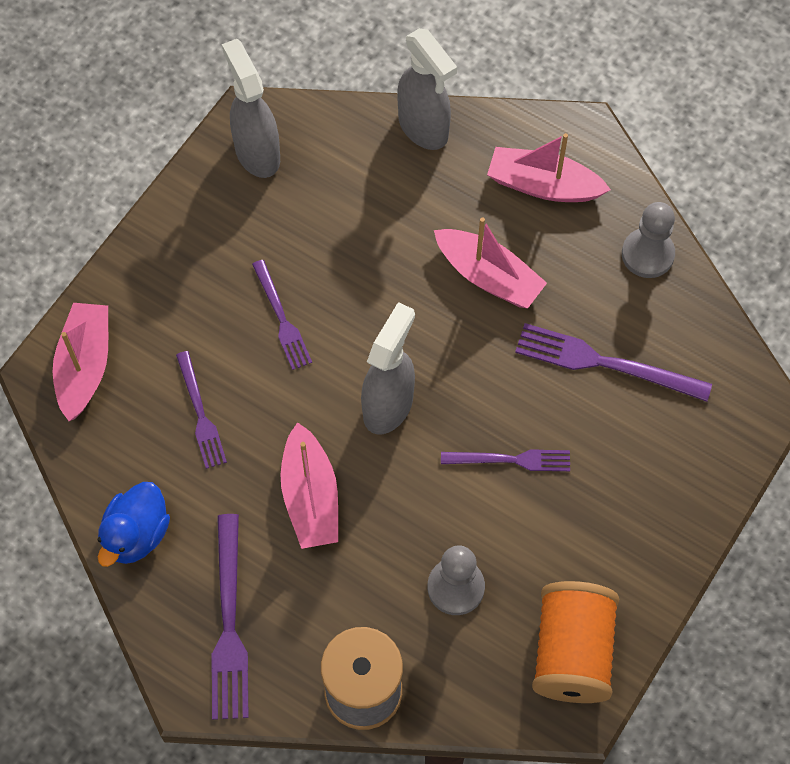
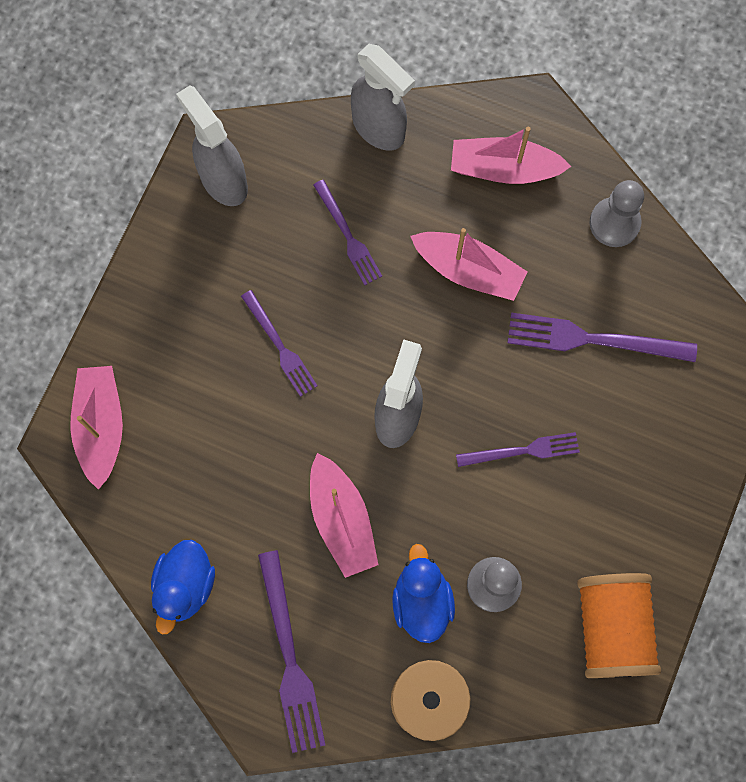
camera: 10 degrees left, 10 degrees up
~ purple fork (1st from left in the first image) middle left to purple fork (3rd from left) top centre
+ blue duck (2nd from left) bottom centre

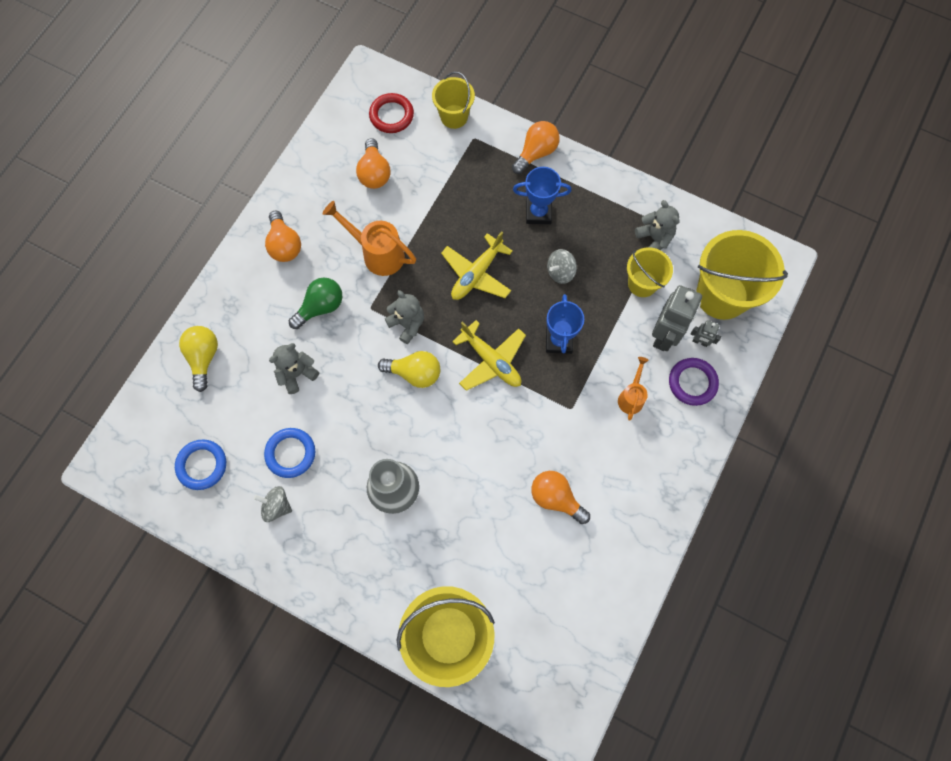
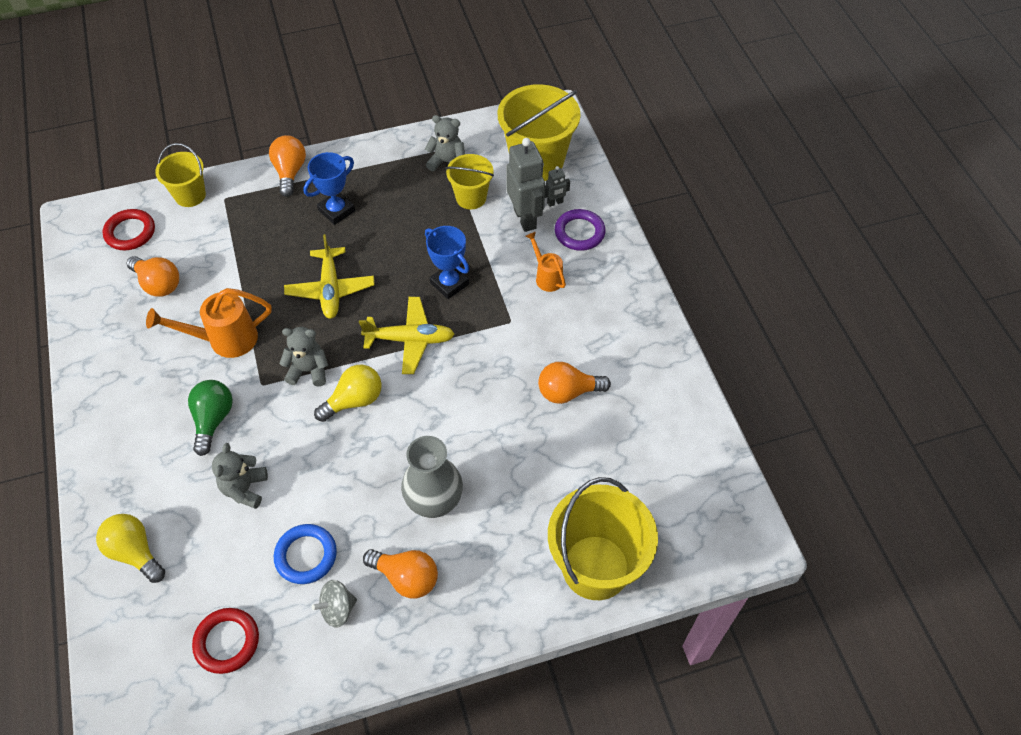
camera: 45 degrees left, 15 degrees down
~ orange light bulb (1st from left in the first image) top left to orange light bulb (3rd from left) bottom centre
- grey spinning top (2nd from left) centre
~ blue ring (1st from left) middle left to red ring (2nd from left) bottom left

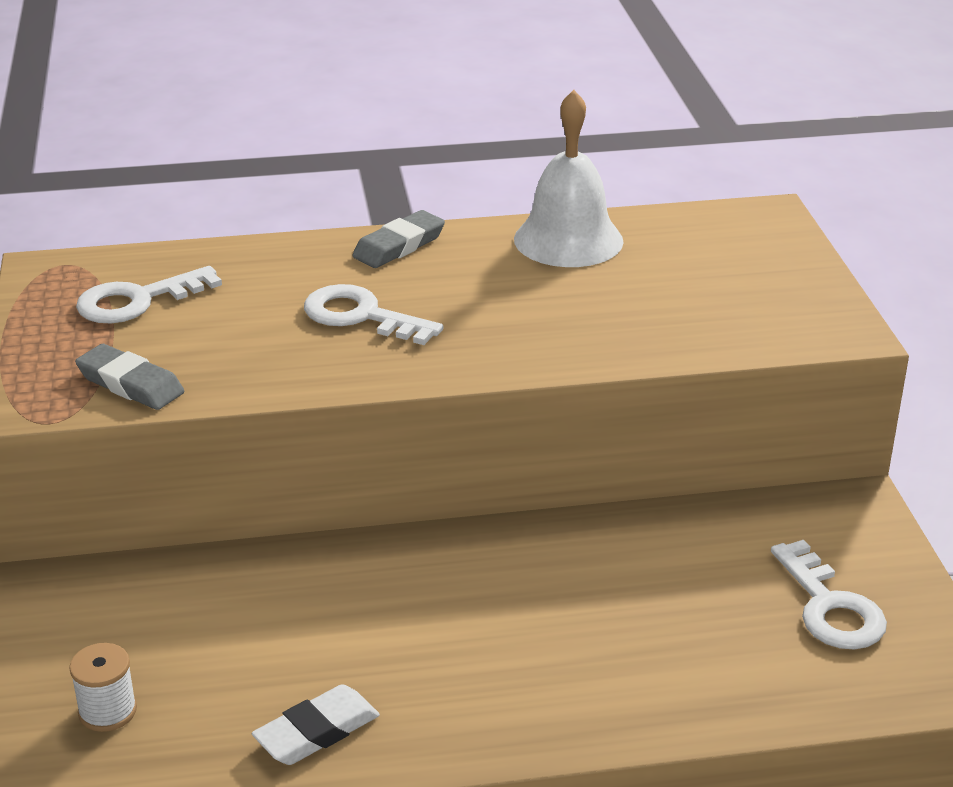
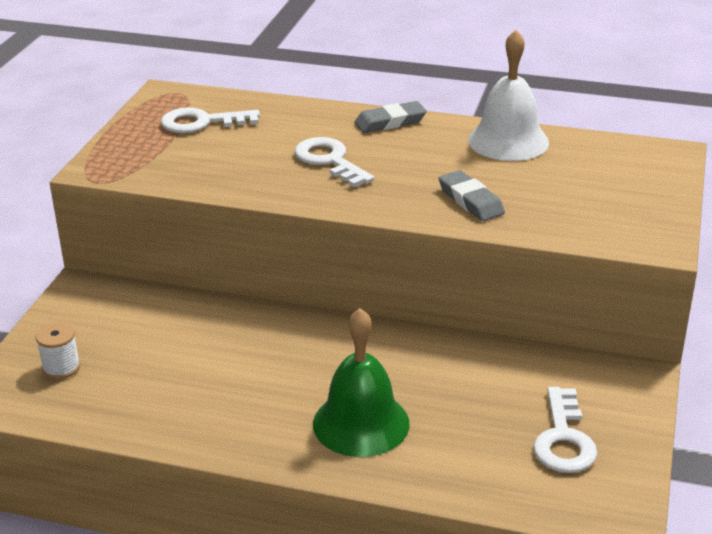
camera: 25 degrees right, 0 degrees up
~ grey eraser (1st from left in the first image) middle left to grey eraser (2nd from left) centre
- white eraser bottom left
+ green bell bottom centre

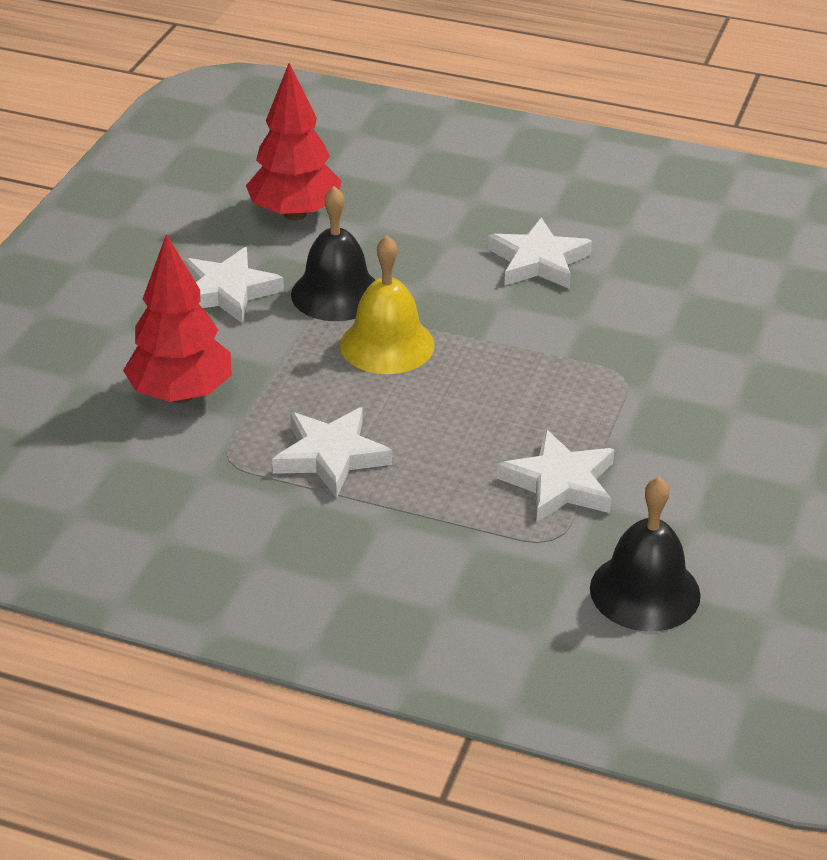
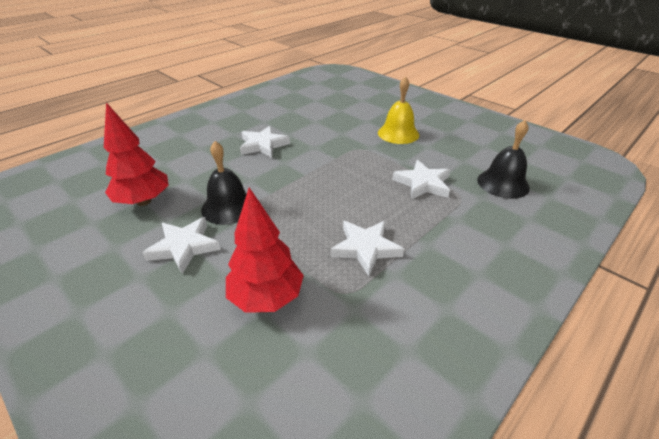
camera: 65 degrees left, 0 degrees up
~ yellow bell centre to top centre

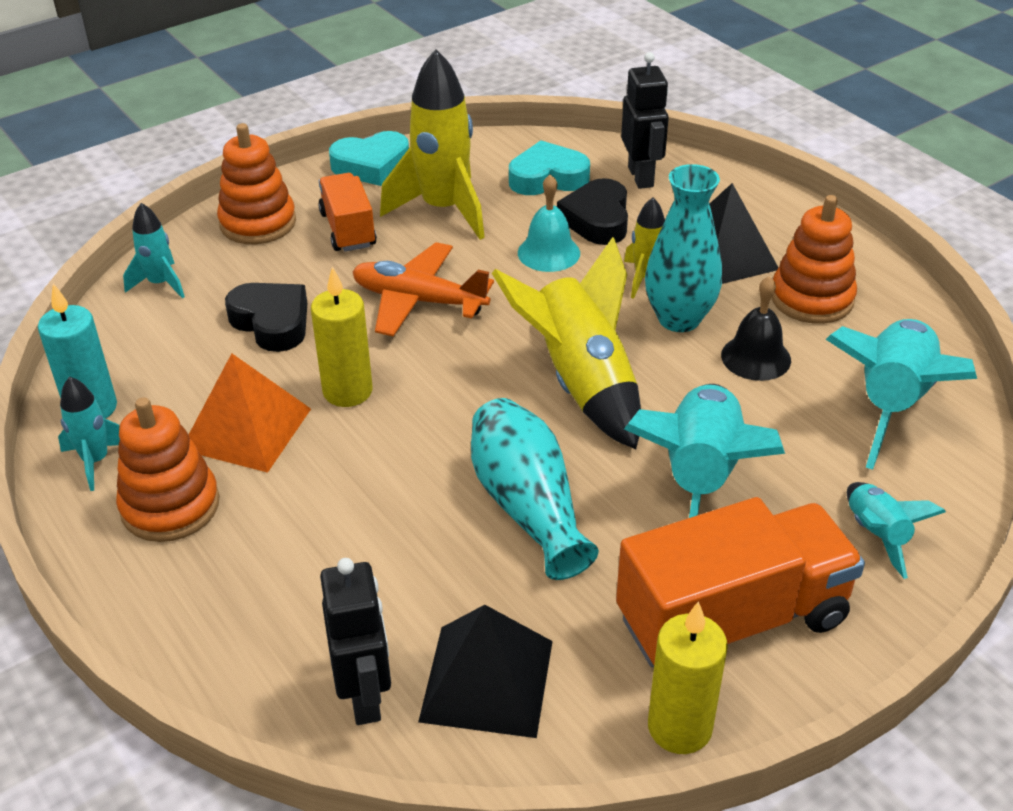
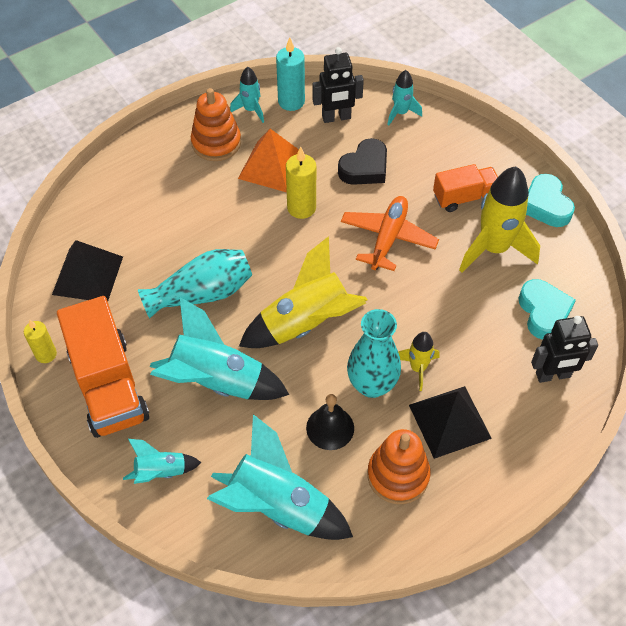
camera: 90 degrees right, 15 degrees up
- orange stacking toy (2nd from left) top left
- turquoise bell top centre
- black heart (2nd from left) top centre
~ black robot (1st from left) bottom centre to top centre
~ yellow candle (2nd from left in the first image) bottom right = middle left x0.66

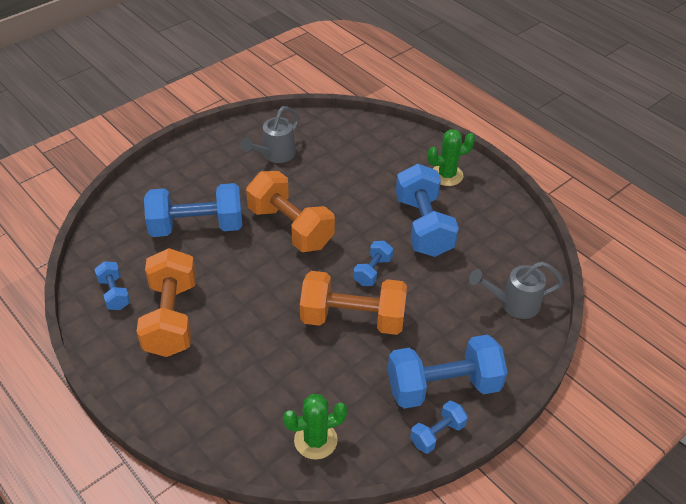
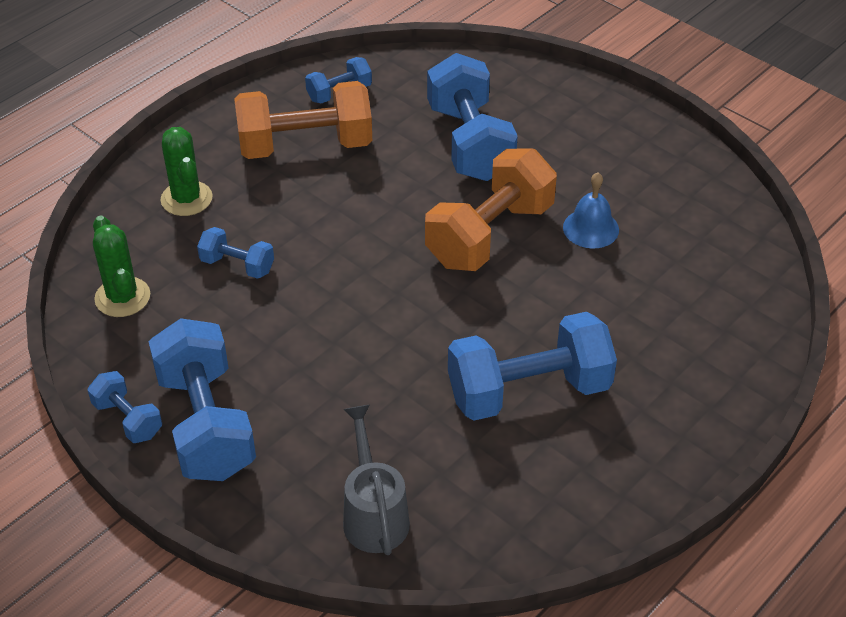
camera: 85 degrees right, 0 degrees up
- grey watering can (1st from left) top centre
~ green cactus (2nd from left) top centre to top left
~ blue dumbbell (3rd from left) centre to middle left
- orange dumbbell (3rd from left) centre
+ blue bell middle right

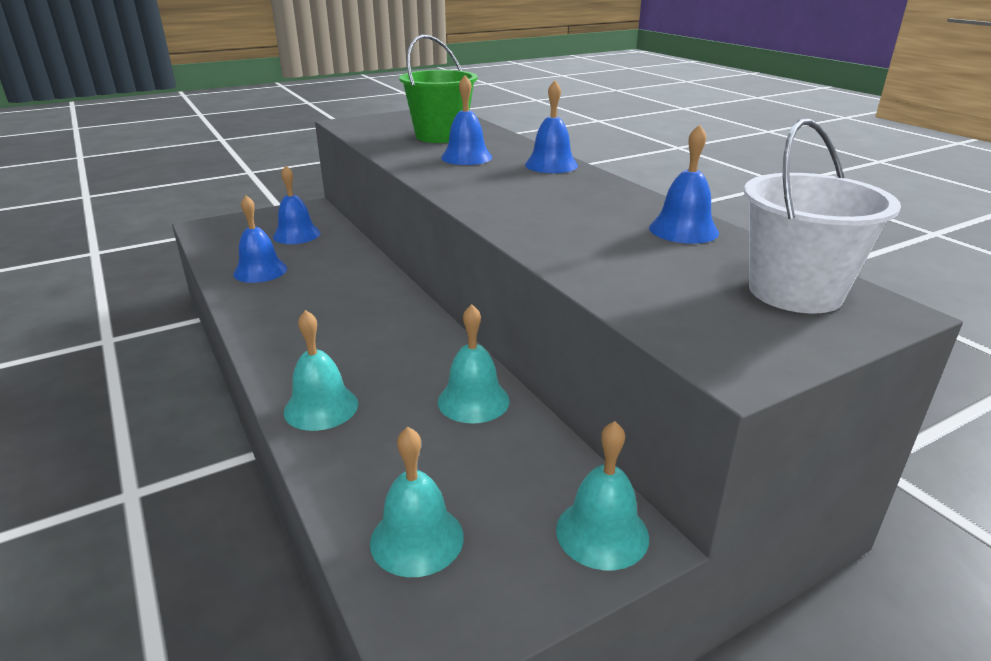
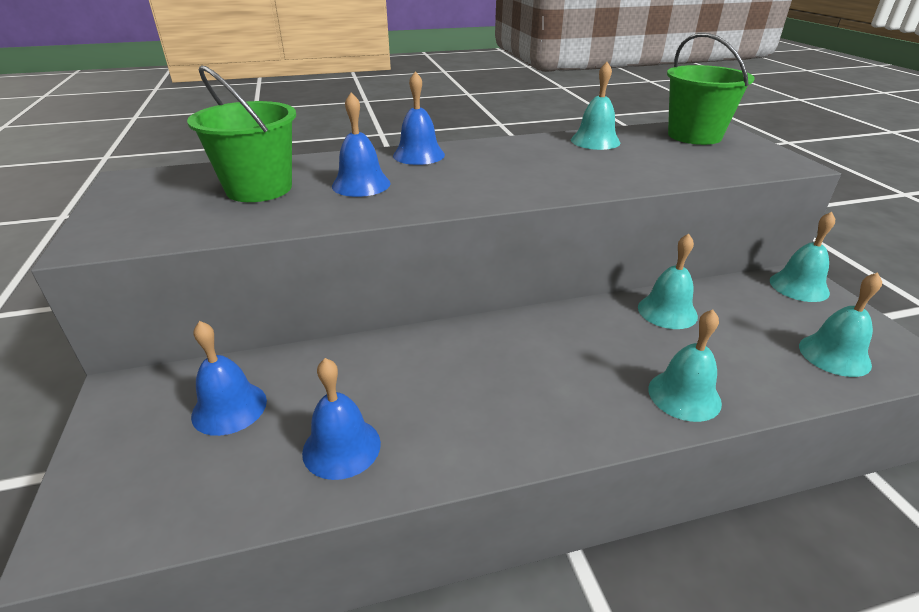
camera: 75 degrees left, 5 degrees up
~ white bucket top right to green bucket (2nd from left) top right
~ blue bell (5th from left) top right to turquoise bell (1st from left) top centre

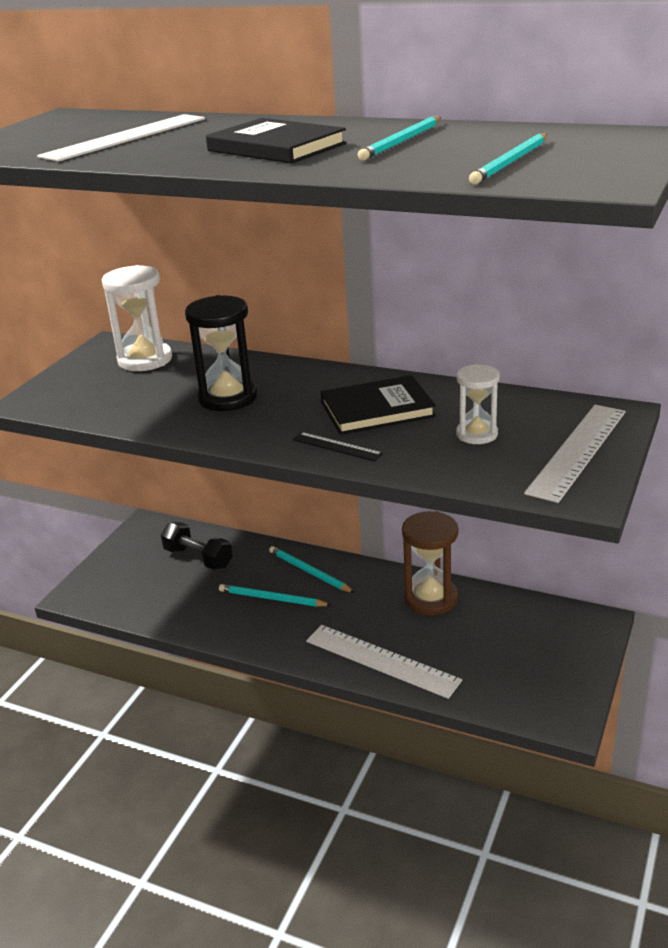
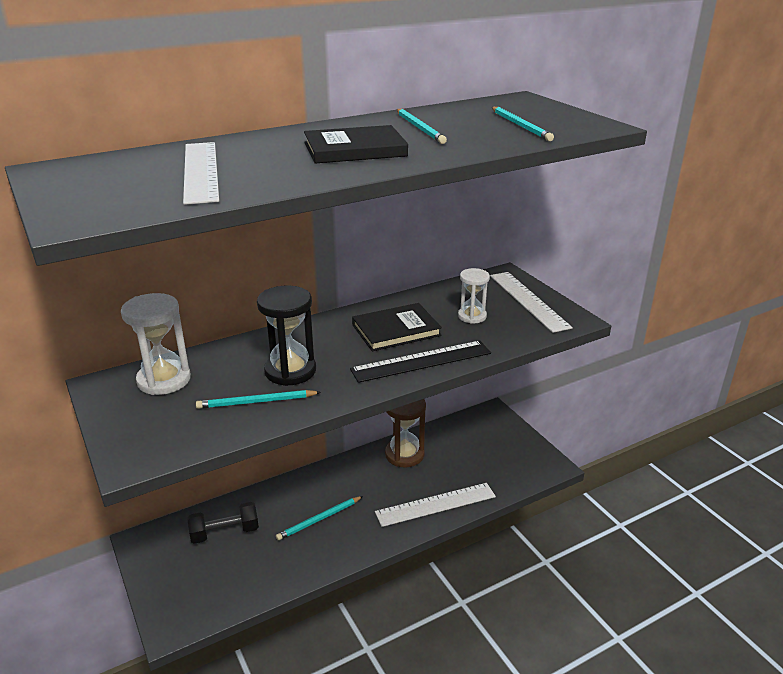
camera: 55 degrees left, 0 degrees up
~ black book (2nd from left) centre = centre 45 degrees clockwise
~ black ruler centre = centre x1.94
~ turquoise pencil (2nd from left in the first image) centre to turquoise pencil (1st from left) middle left

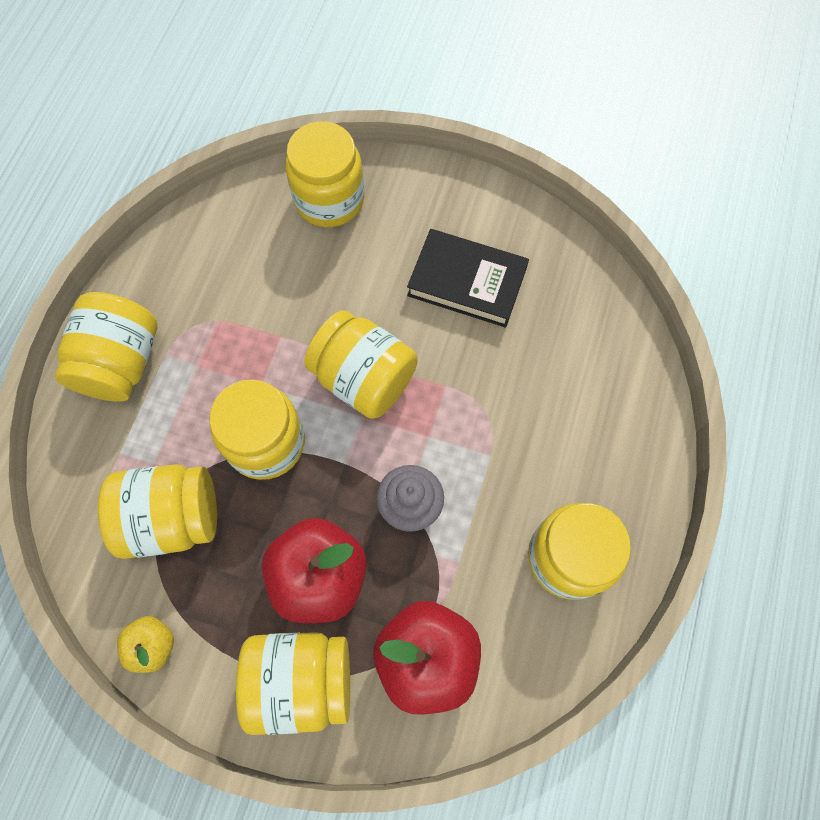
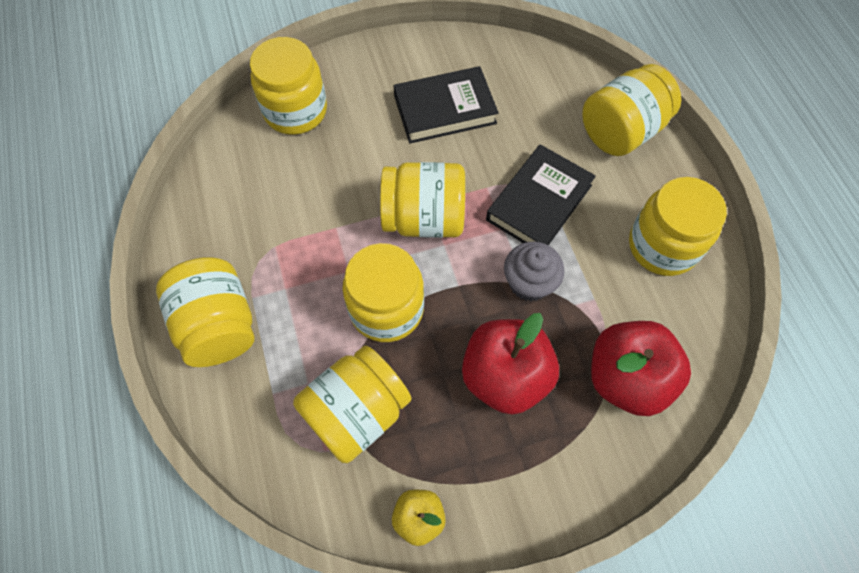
camera: 35 degrees left, 5 degrees down
~ yellow jar (4th from left in the first image) bottom centre to yellow jar (6th from left) top right
+ black book (2nd from left) centre

